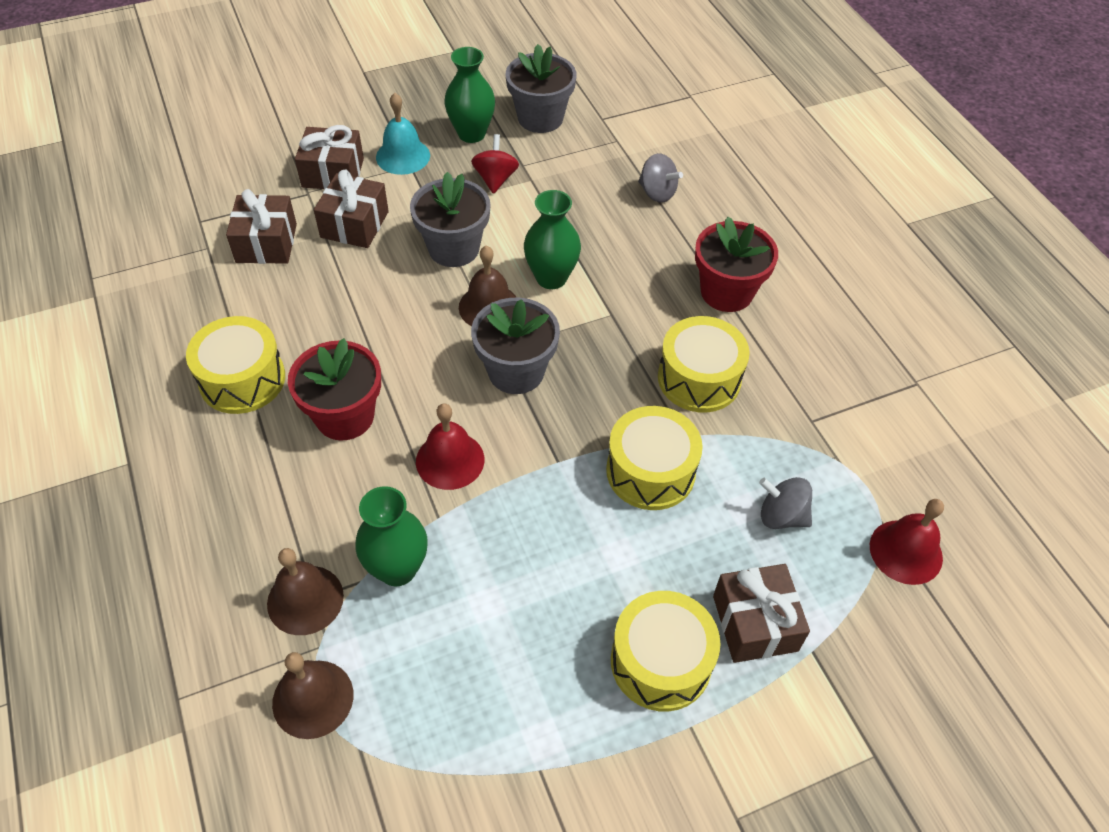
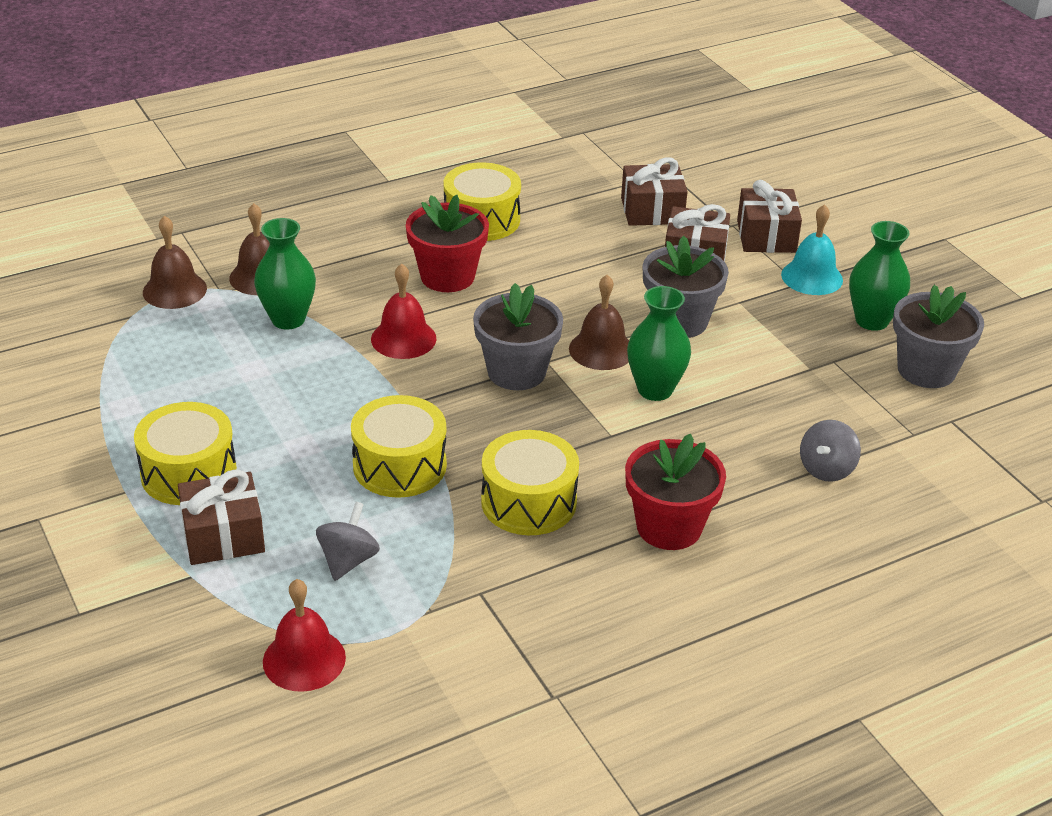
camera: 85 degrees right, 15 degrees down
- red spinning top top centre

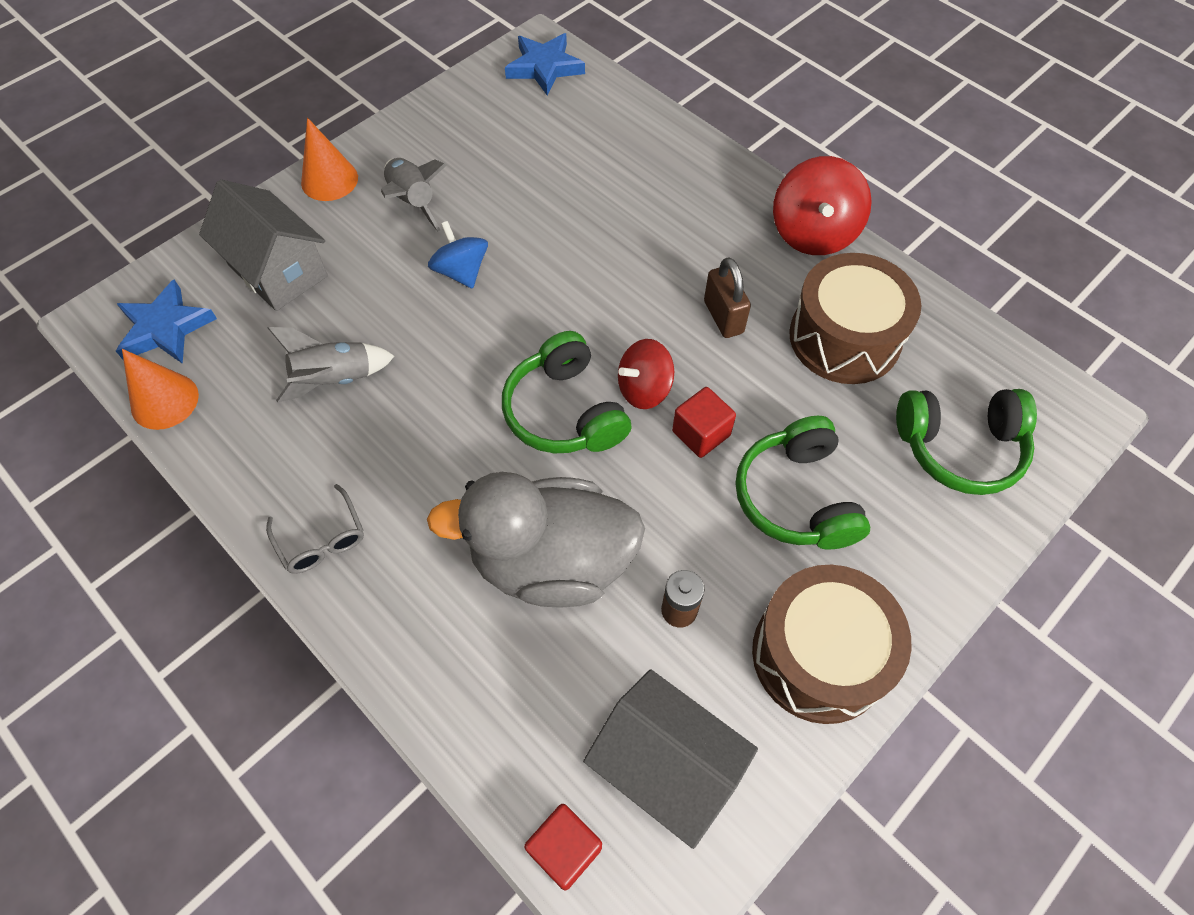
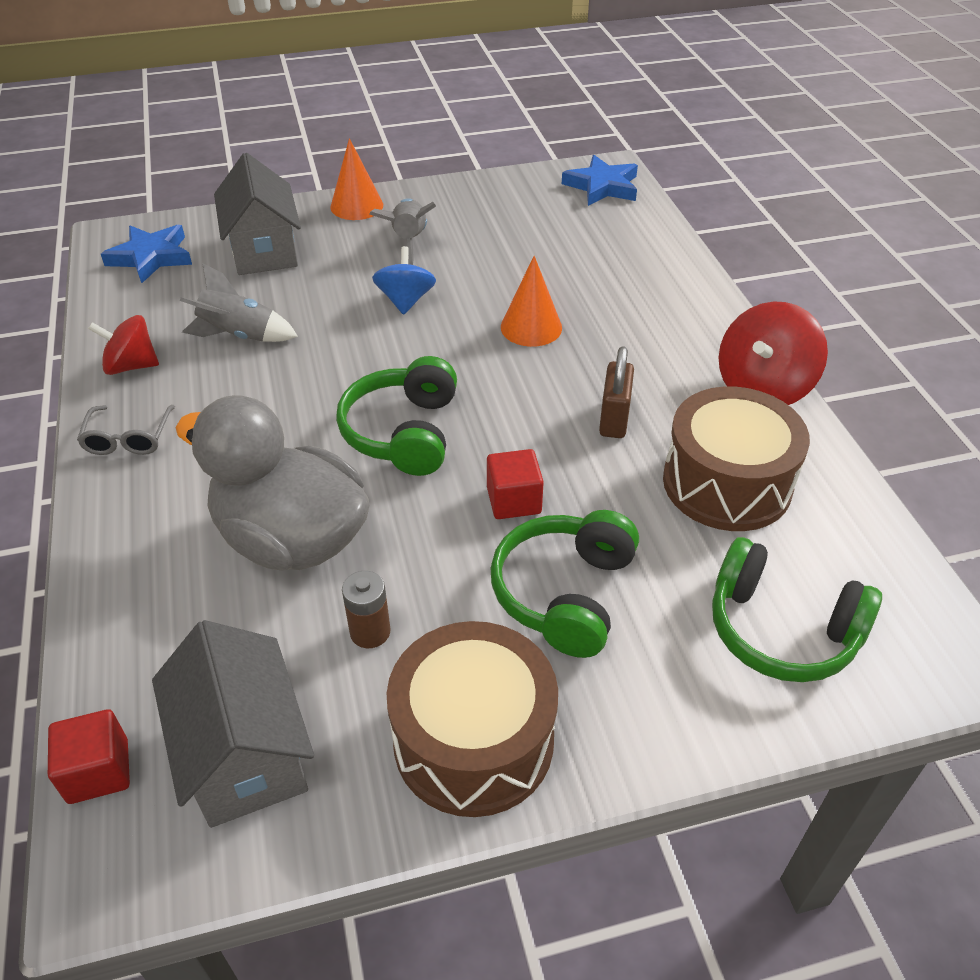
camera: 30 degrees right, 15 degrees down
~ red spinning top (1st from left) centre to middle left
~ orange cone (1st from left in the first image) middle left to orange cone (2nd from left) top centre

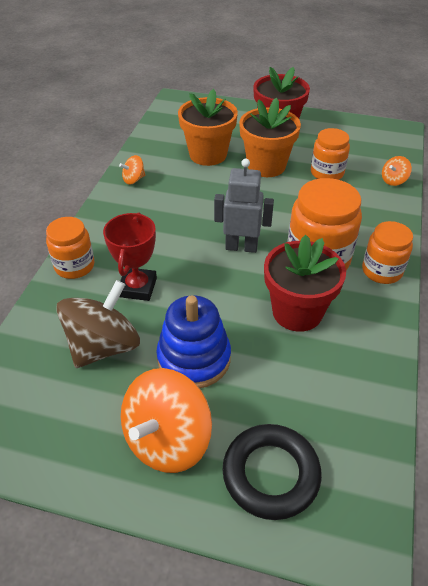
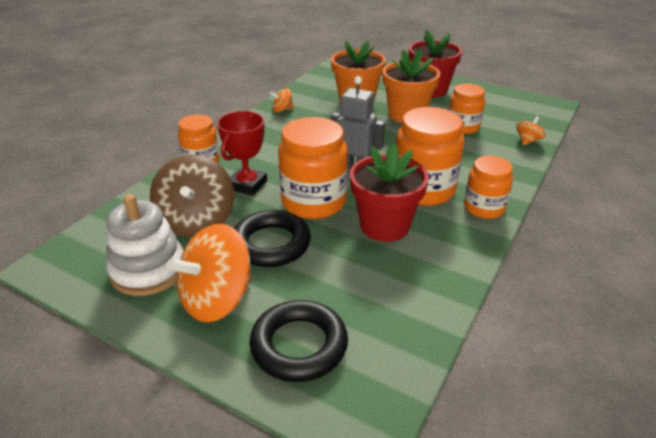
camera: 15 degrees right, 10 degrees down
~ orange spinning top (3rd from left) top right = top right 150 degrees clockwise
~ brown spinning top middle left = middle left 120 degrees clockwise
~ blue stacking toy centre to black ring (1st from left) centre
+ orange jar (2nd from left) centre
+ white stacking toy middle left

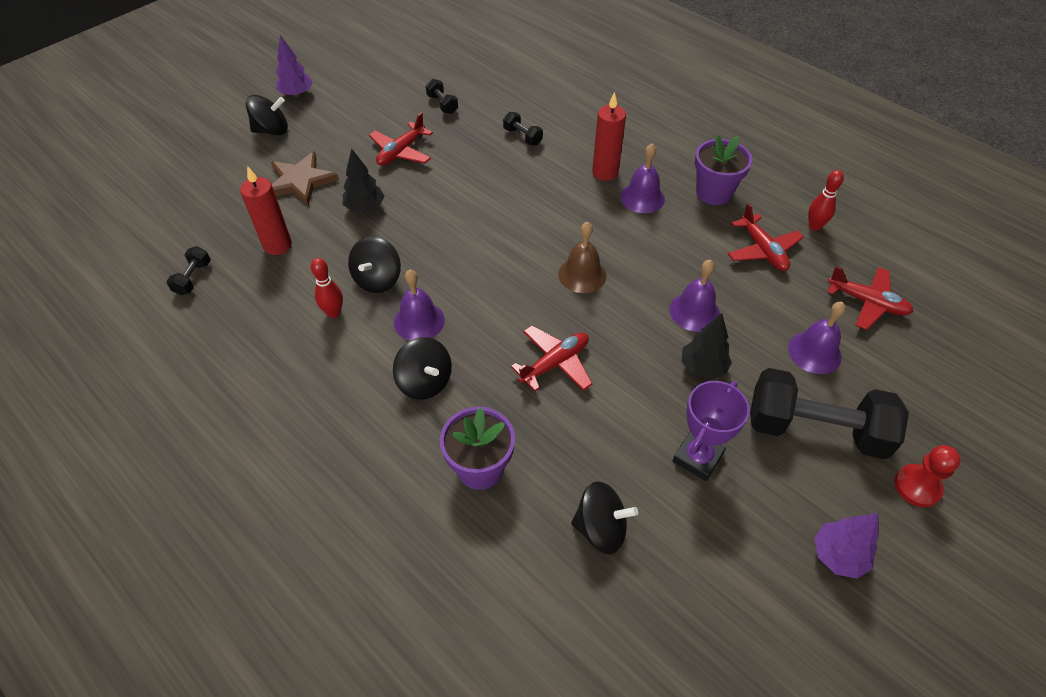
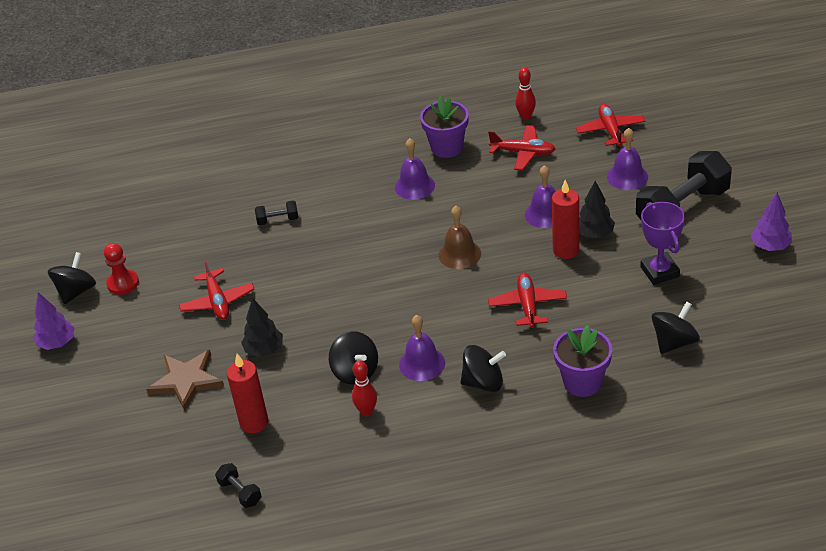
camera: 50 degrees left, 10 degrees down
- black dumbbell (2nd from left) top centre
~ red candle (2nd from left) top centre to middle right
~ black spinning top (1st from left) top left to middle left
~ red plane (4th from left) middle right = top right 75 degrees counterclockwise
~ red pawn bottom right to middle left

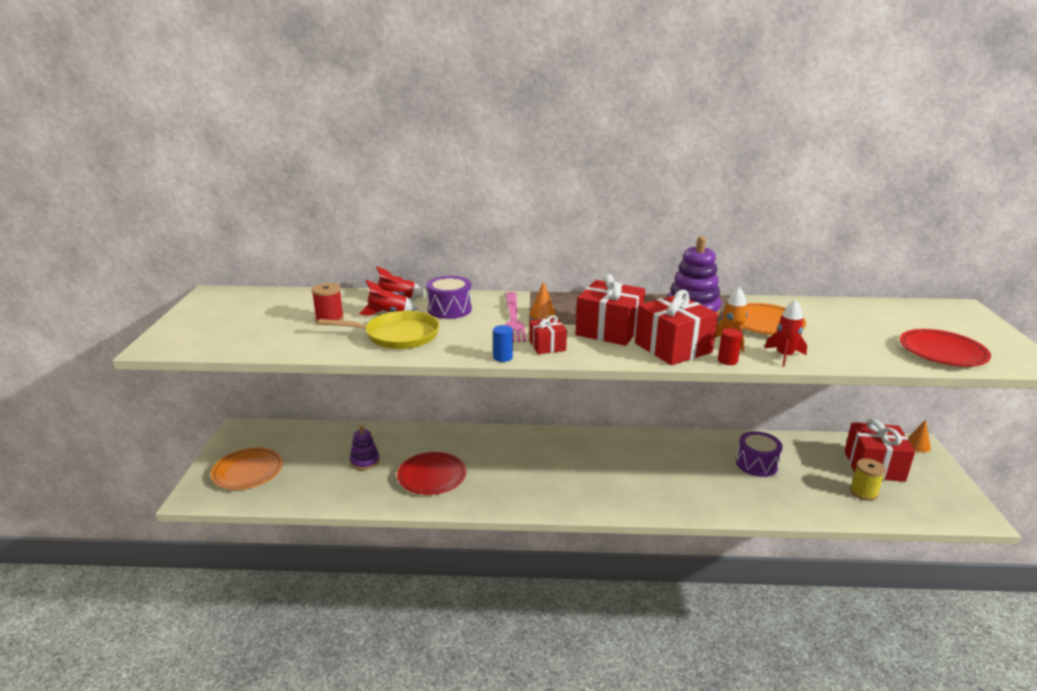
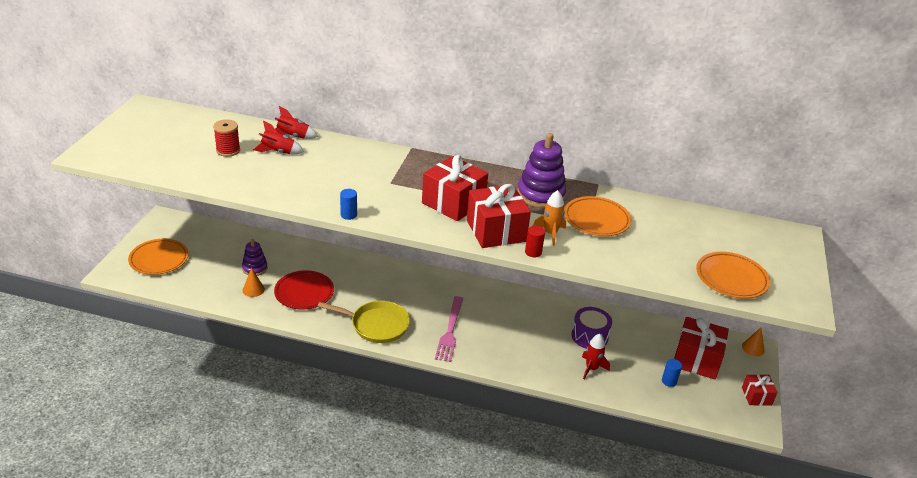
camera: 10 degrees right, 10 degrees up
- purple drum (1st from left) centre
~ orange cone (1st from left) centre to middle left
~ pink fork centre to bottom centre
~ red rocket (3rd from left) middle right to bottom centre
~ yellow pan centre to bottom centre
~ red gift (1st from left in the first image) centre to red gift (4th from left) bottom right
~ red plate (2nd from left) middle right to orange plate (3rd from left) middle right
~ yellow spool bottom right to blue cylinder (2nd from left) bottom right

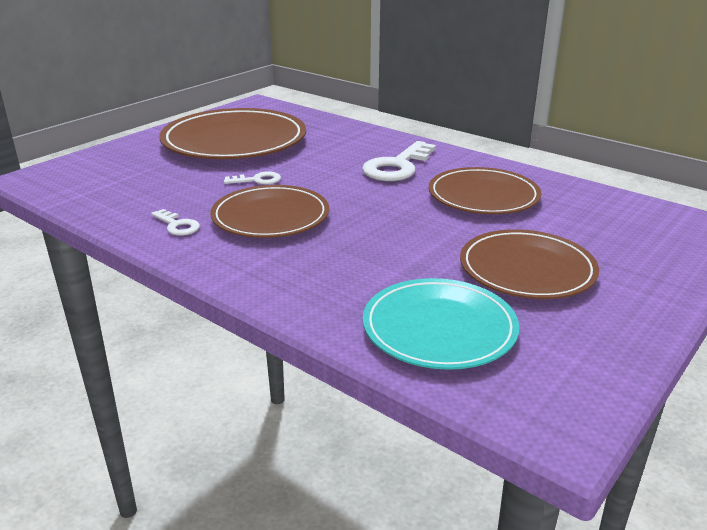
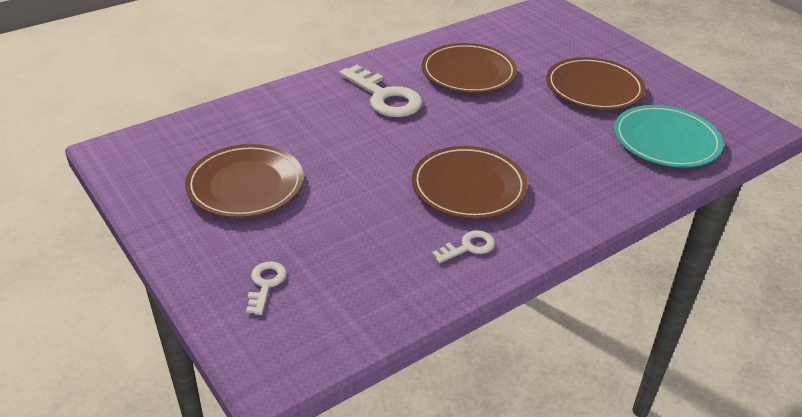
camera: 75 degrees left, 10 degrees up
~ brown plate (1st from left) top left = middle left x0.64
~ white key (2nd from left in the first image) centre to white key (1st from left) bottom left

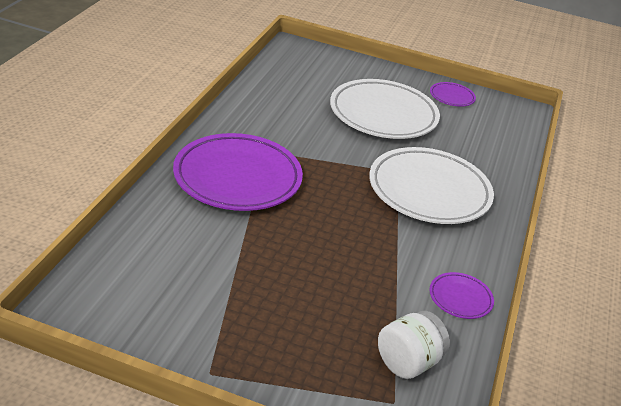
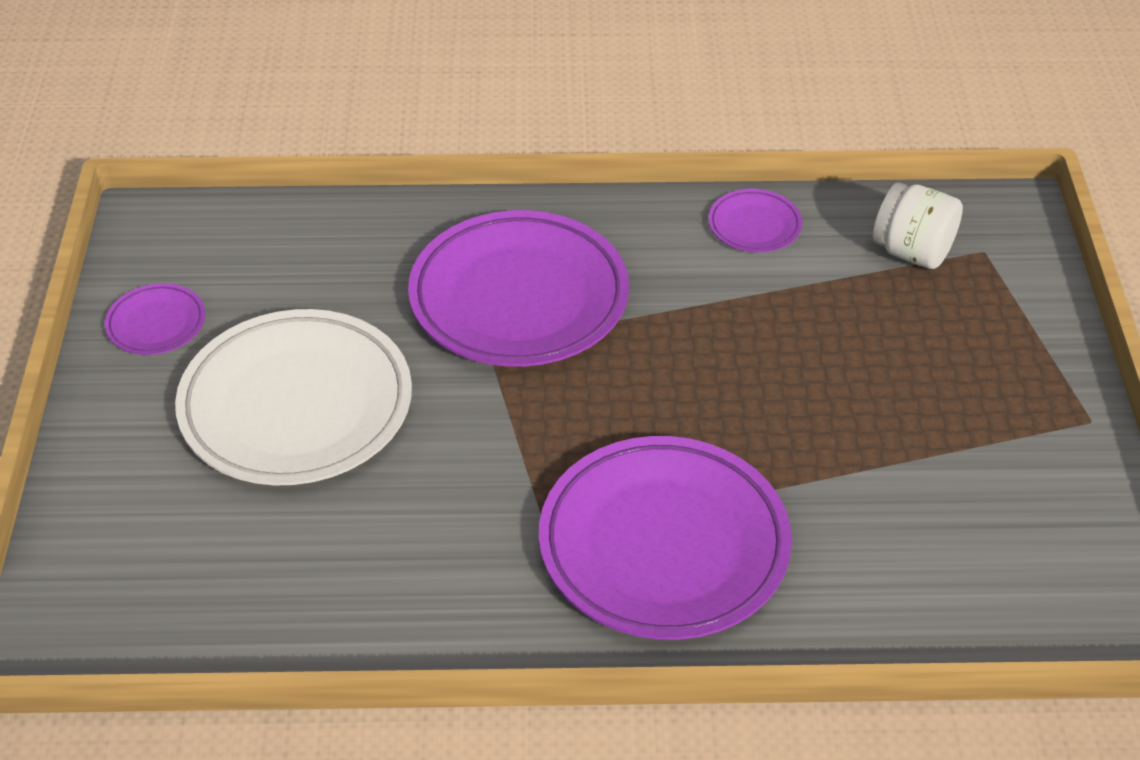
camera: 105 degrees left, 10 degrees up
~ white plate (2nd from left) middle right to purple plate (2nd from left) centre

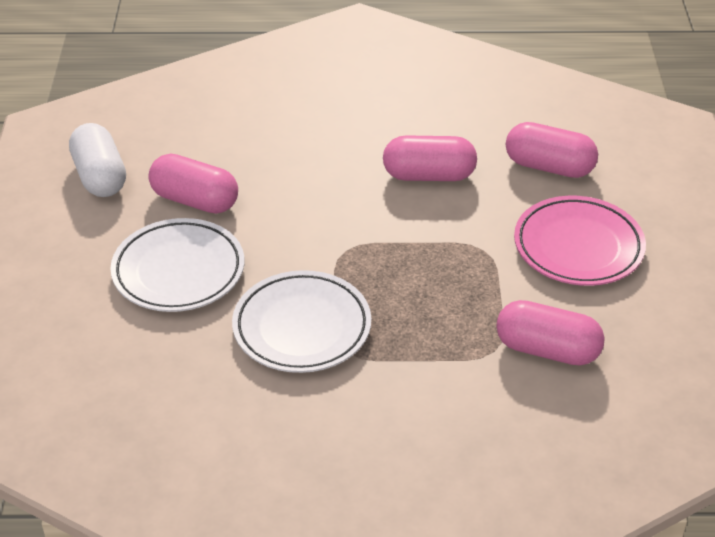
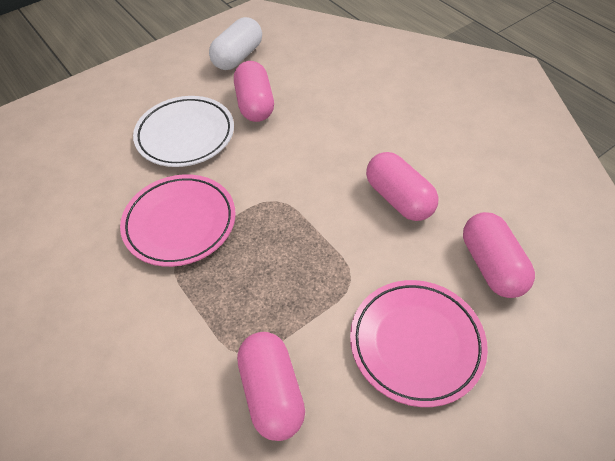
camera: 55 degrees right, 10 degrees up
~ white plate (2nd from left) centre to pink plate (1st from left) middle left

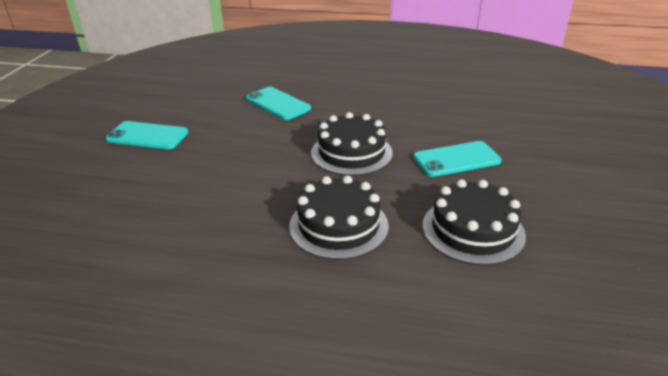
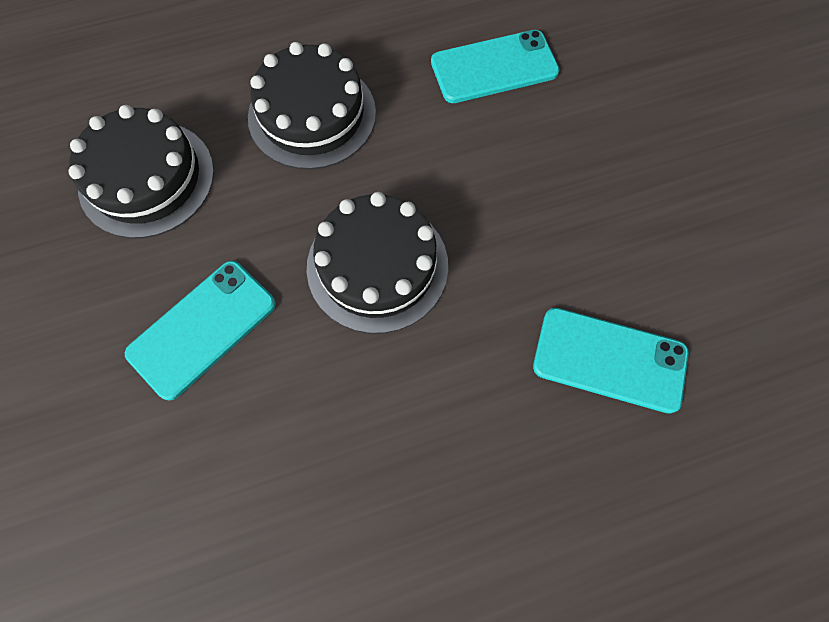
camera: 150 degrees right, 35 degrees up
~ turquoise phone (1st from left in the first image) middle left to turquoise phone (2nd from left) top centre

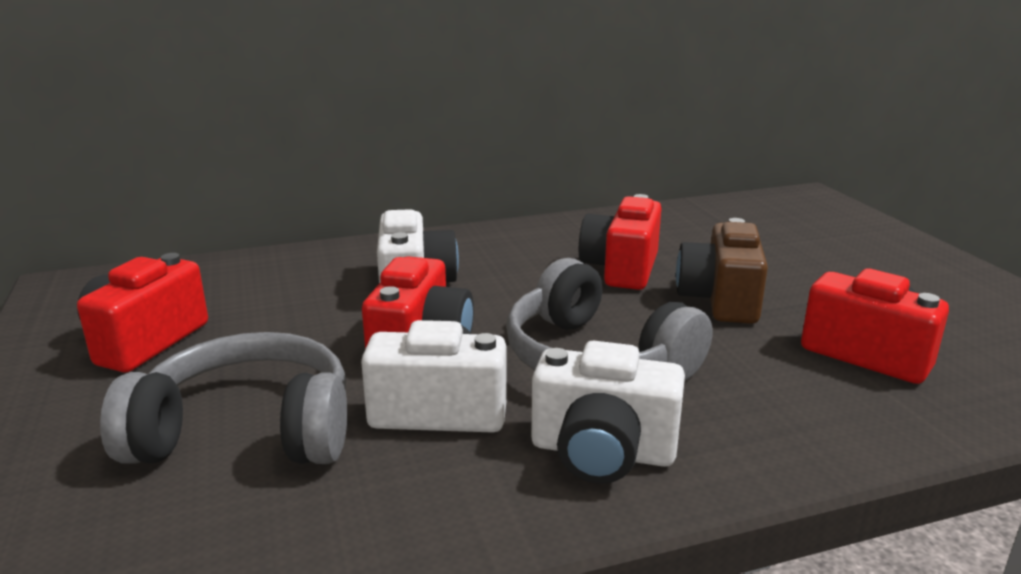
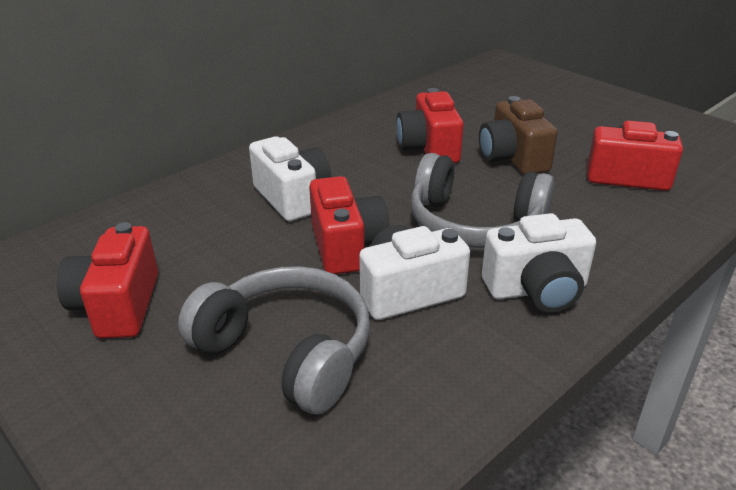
camera: 25 degrees left, 10 degrees up
~ grey headphones (1st from left) bottom left = bottom centre 60 degrees clockwise

